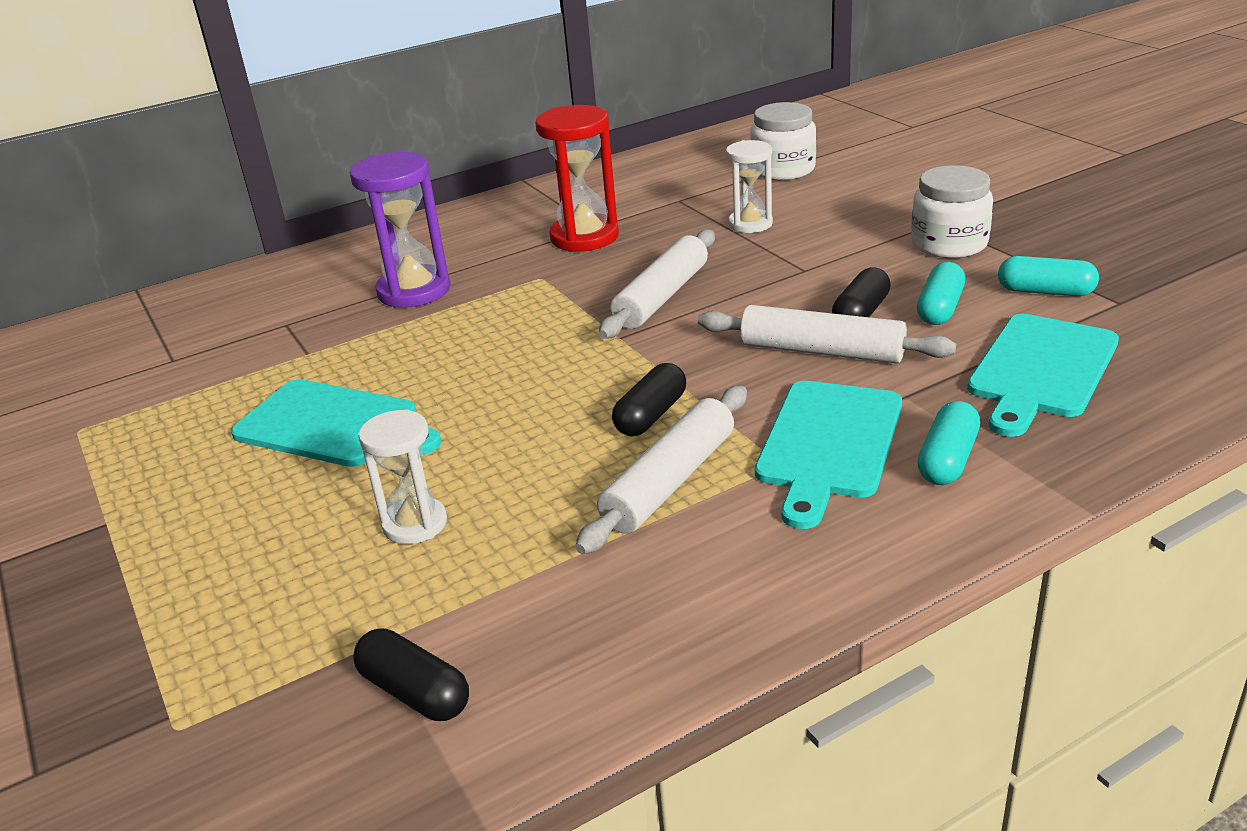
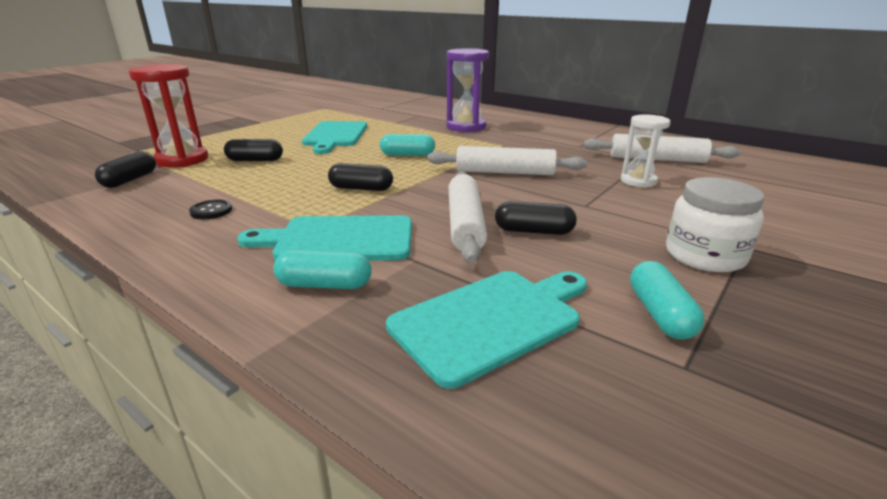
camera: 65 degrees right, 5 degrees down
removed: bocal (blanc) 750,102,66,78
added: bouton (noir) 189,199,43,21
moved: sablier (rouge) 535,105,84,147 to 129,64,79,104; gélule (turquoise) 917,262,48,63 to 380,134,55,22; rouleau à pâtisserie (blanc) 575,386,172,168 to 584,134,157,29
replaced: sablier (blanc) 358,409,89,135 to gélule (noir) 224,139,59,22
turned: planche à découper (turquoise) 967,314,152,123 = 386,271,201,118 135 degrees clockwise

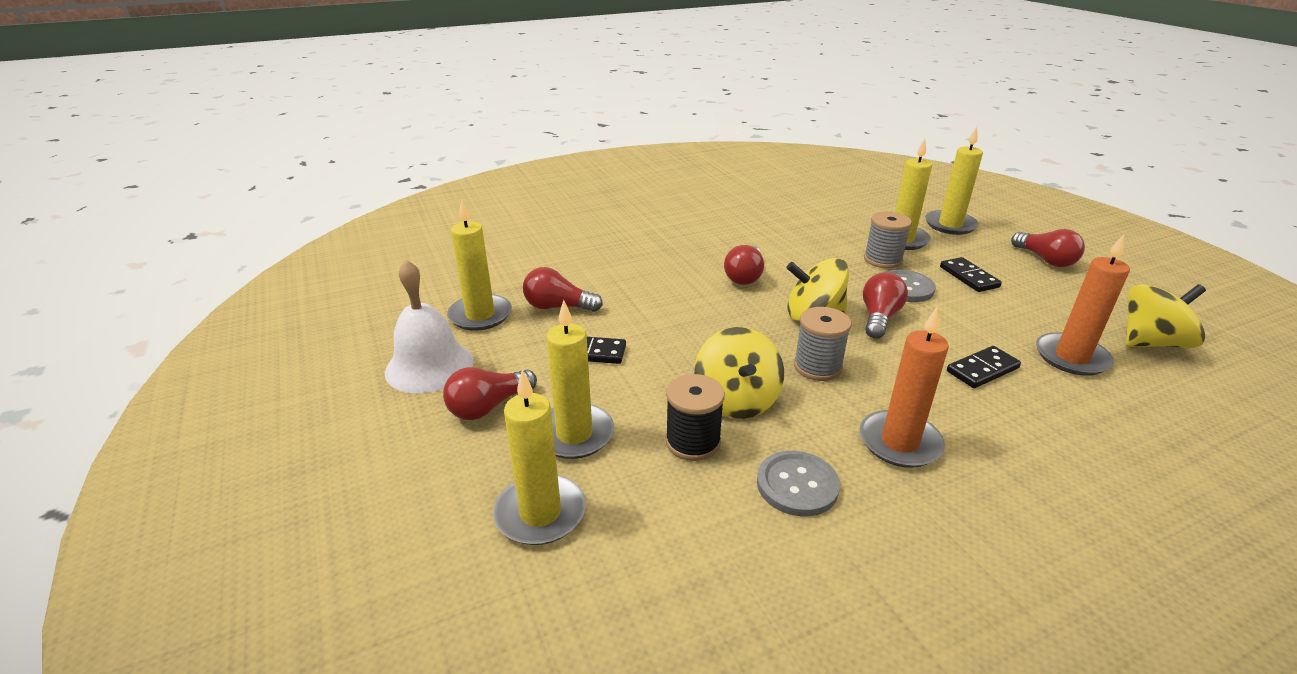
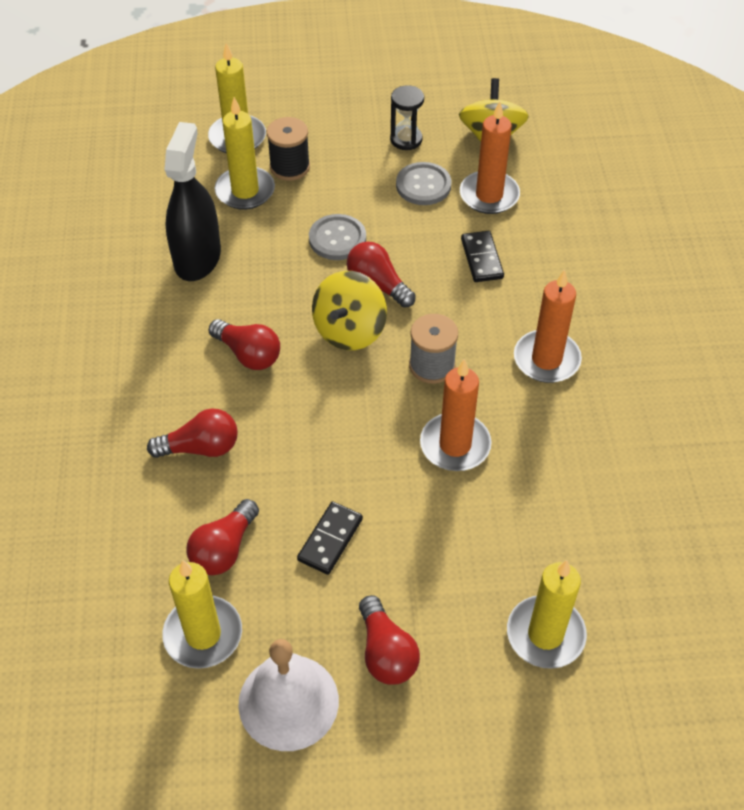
camera: 70 degrees left, 20 degrees up
removed: bobine (gris) 864,211,48,58; domino (noir) 940,257,62,35; bougie (jaune) 547,300,67,159
added: sablier (noir) 390,85,34,65; vaporisateur (noir) 164,122,57,159
moved: ampoule (rouge) 1011,229,74,38 to 147,409,91,49; bobine (noir) 665,374,60,87 to 267,117,43,64; bouton (gris) 757,451,83,65 to 396,162,56,43
replaced: toupie (jaune) 694,327,90,92 to bougie (orange) 420,359,72,112

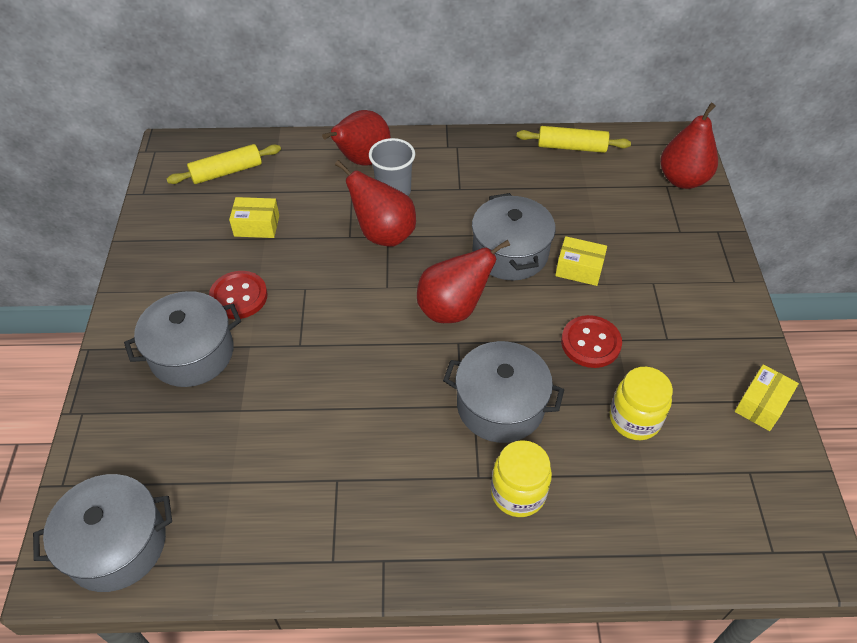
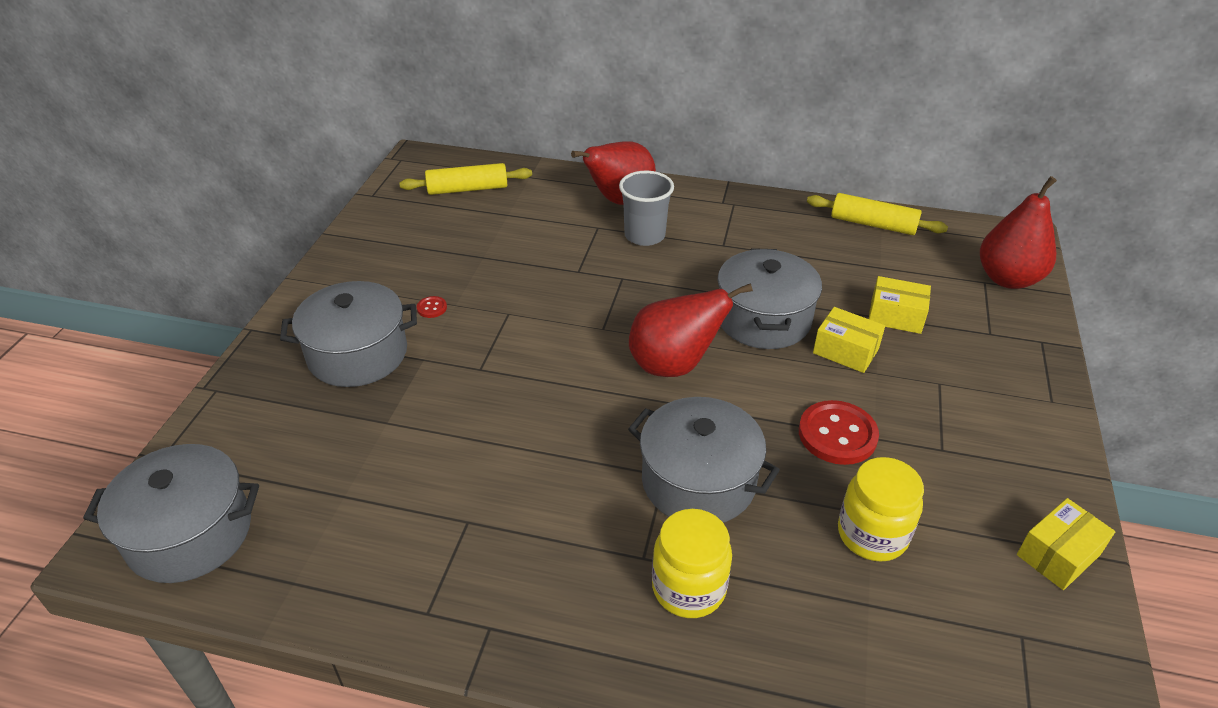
camera: 15 degrees right, 10 degrees down
removed: poire (rouge) 335,160,81,87
moved: boîte (jaune) 229,197,50,41 to 869,276,62,58
resized: bouton (rouge) 209,271,58,48 = 417,296,30,22 x0.45

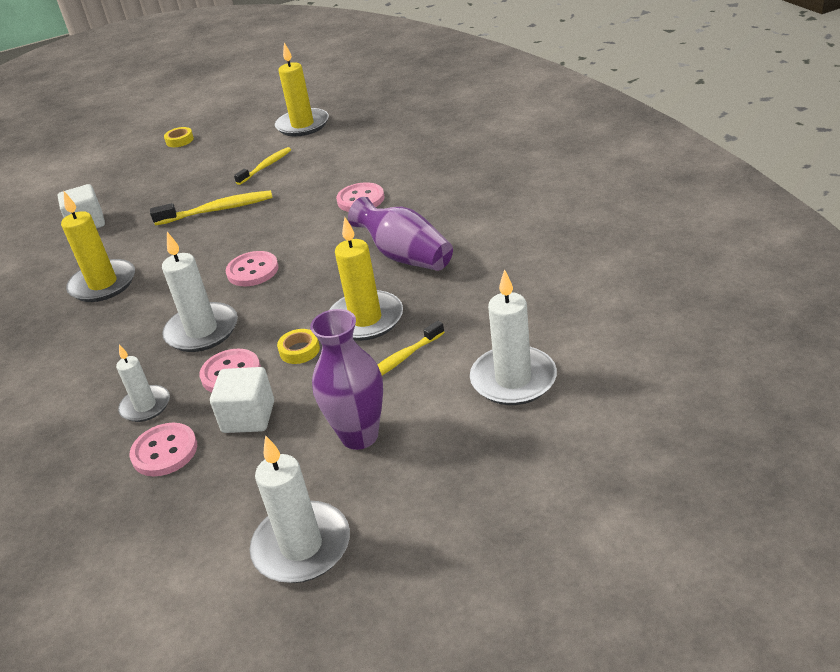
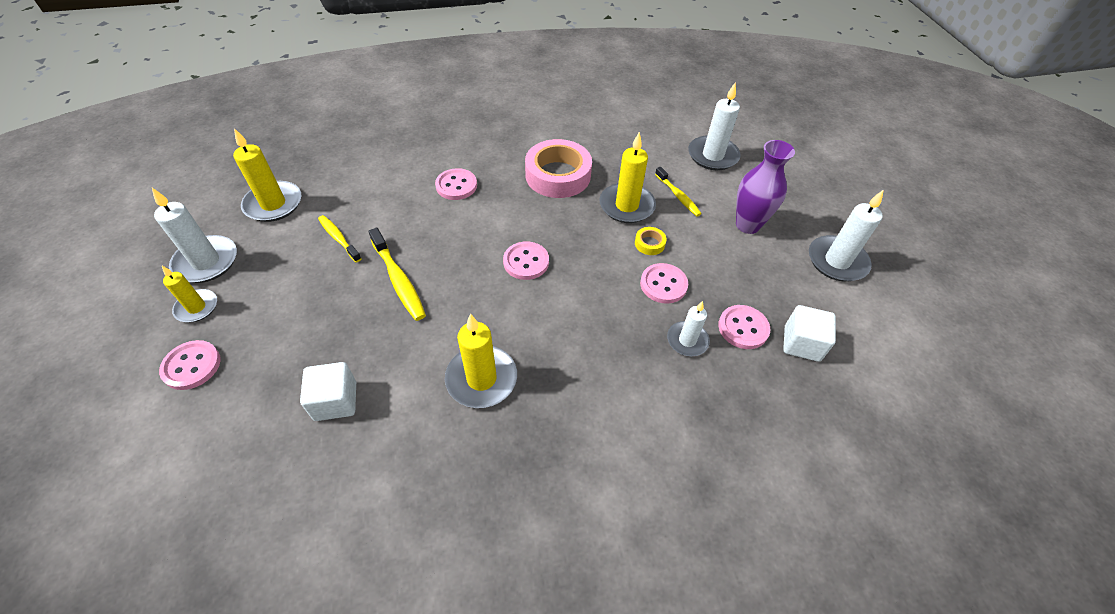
camera: 85 degrees left, 15 degrees up
added: bouton (rose) 159,340,62,50
moved: bougie (blanc) 162,232,76,120 to 152,188,85,95; cube (blanc) 210,367,64,66 to 783,305,53,57
replaced: ruban adhésif (jaune) 164,127,30,20 to bougie (jaune) 162,266,55,56; vase (violet) 348,197,105,74 to ruban adhésif (rose) 525,139,67,59
turned: brosse à dents (jaune) 150,190,123,35 = 368,228,58,93 150 degrees clockwise

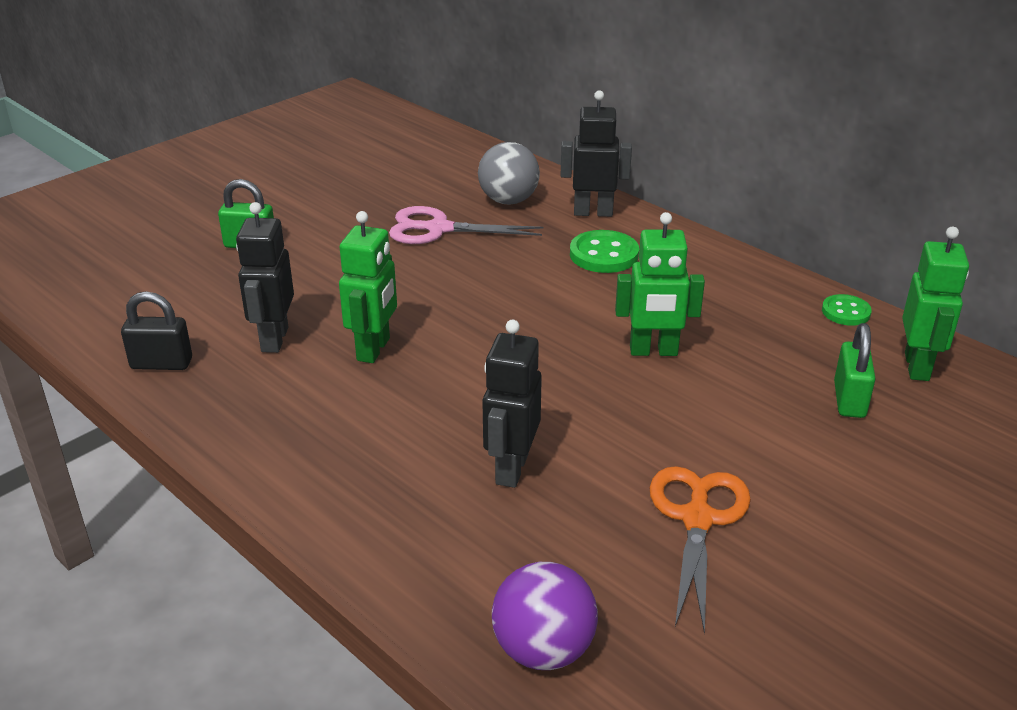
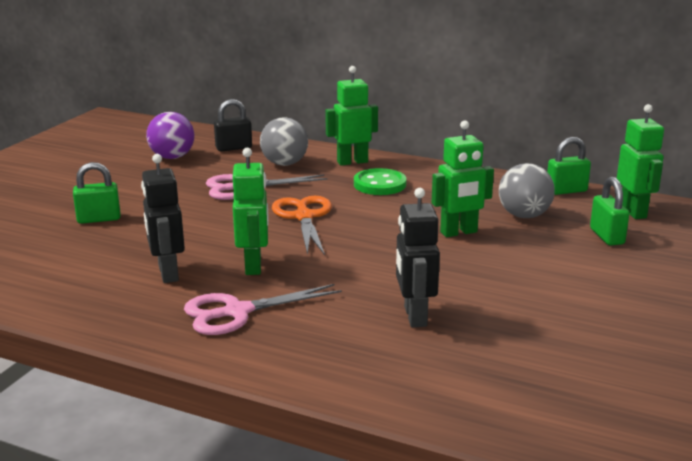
camera: 20 degrees left, 10 degrees down
added: balle (gris) 499,163,56,55; ciseaux (rose) 184,284,158,51
moved: cadenas (noir) 121,291,71,79 to 214,99,38,52; ciseaux (orange) 649,466,102,168 to 272,196,60,59; balle (violet) 492,562,106,108 to 146,112,48,47
replaced: bouton (vert) 822,294,50,32 to cadenas (vert) 547,137,44,58
recoloured: robot (noir) 561,90,71,127 to robot (vert) 325,66,53,100

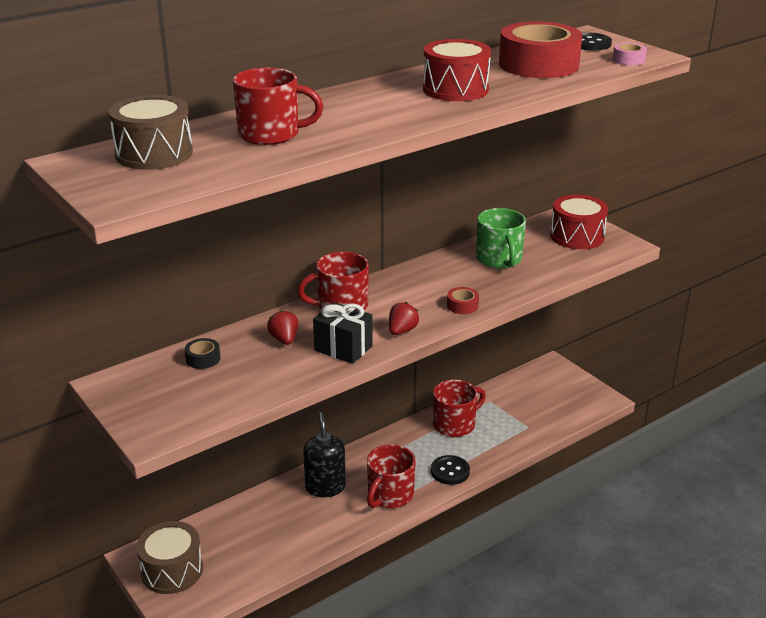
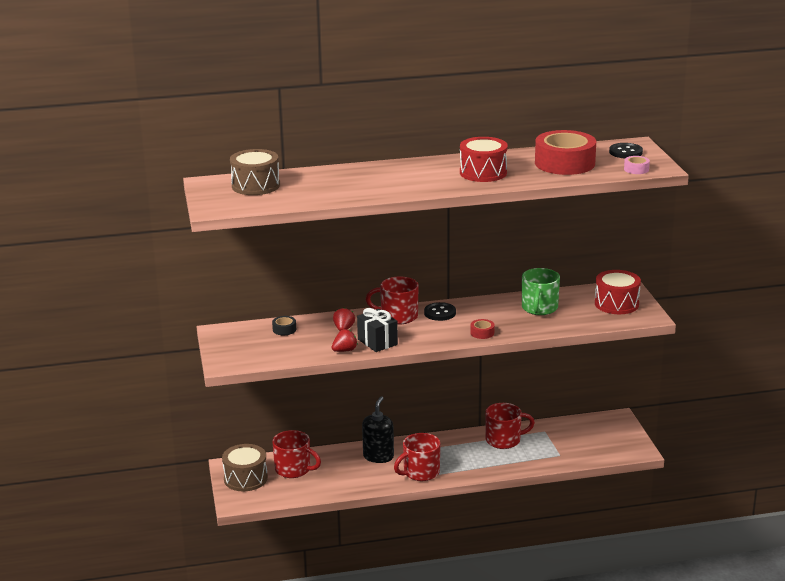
camera: 25 degrees right, 5 degrees down
moved: tasse (rouge) 233,68,90,77 to 272,430,49,48; fraise (rouge) 389,302,30,33 to 332,329,26,23; bouton (noir) 431,455,39,30 to 424,302,32,19

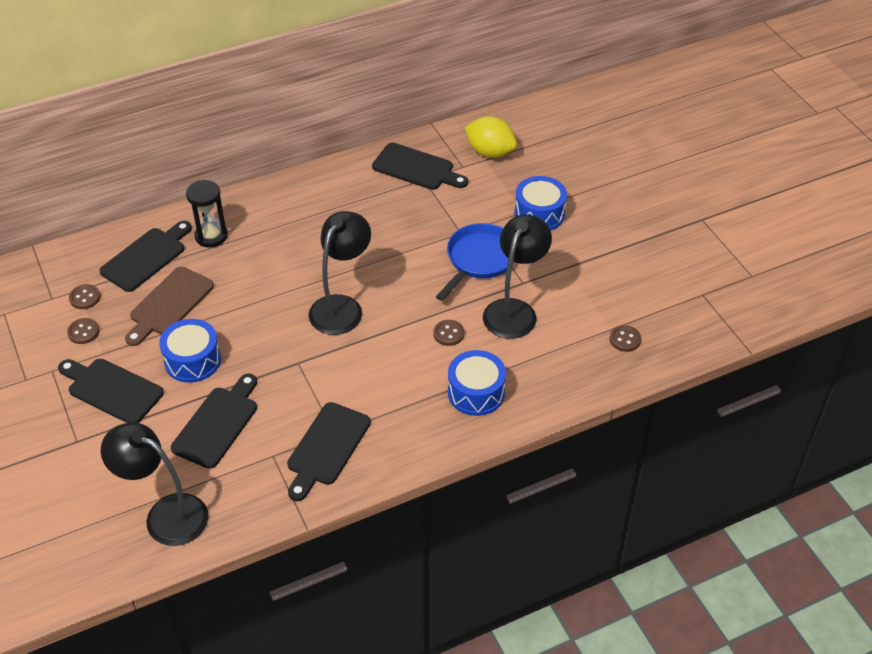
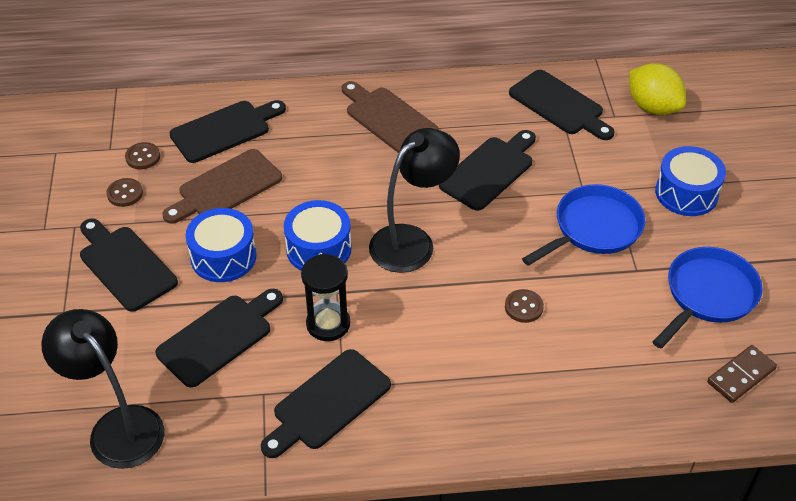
camera: 20 degrees right, 0 degrees up
removed: lampe (noir) 483,215,69,124
added: planche à découper (marron) 342,81,97,72; planche à découper (noir) 439,130,97,81; poêle (bleu) 653,247,110,101
moved: sablier (noir) 186,180,42,68 to 301,254,49,87; tambour (bleu) 448,350,58,66 to 284,200,68,71
replaced: bouton (marron) 610,325,31,27 to domino (marron) 707,345,70,58

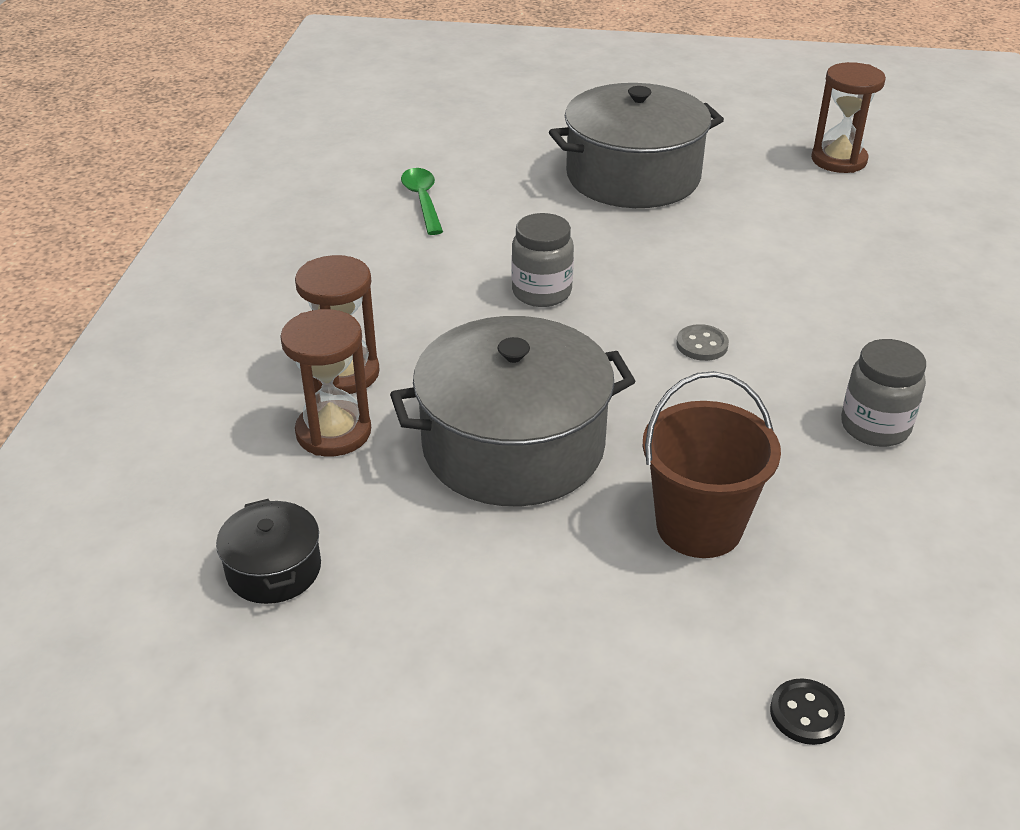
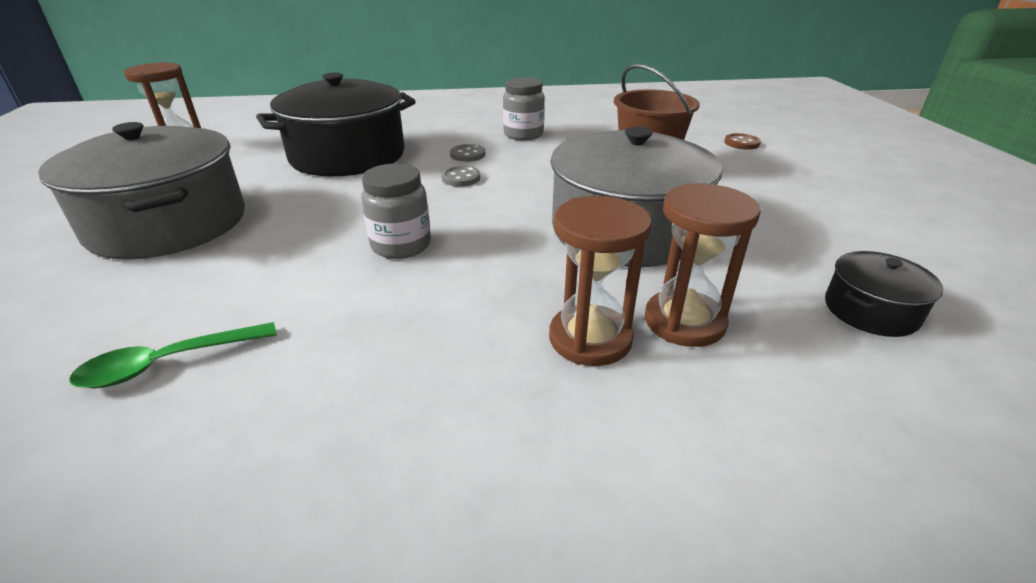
camera: 105 degrees left, 5 degrees down
added: marmite (noir) 256,73,160,103; bouton (gris) 450,144,35,18
recoloured: bouton (noir) 770,678,75,67 to bouton (marron) 724,133,37,17

